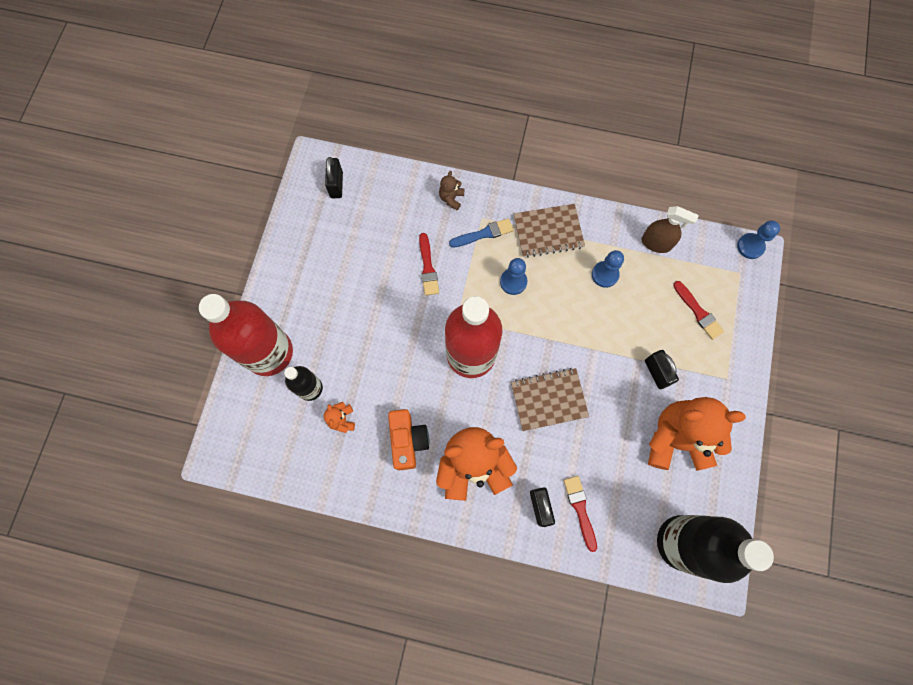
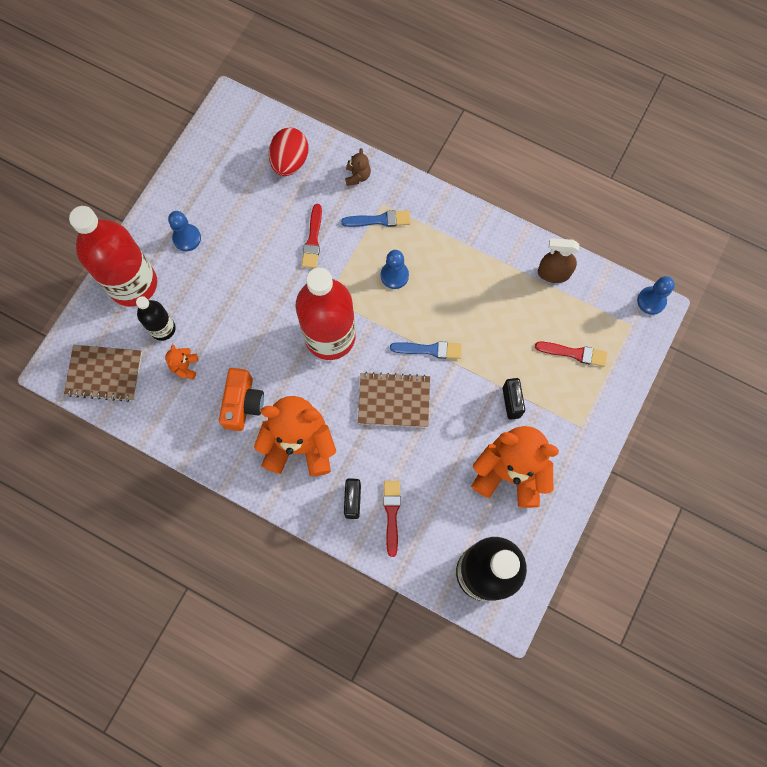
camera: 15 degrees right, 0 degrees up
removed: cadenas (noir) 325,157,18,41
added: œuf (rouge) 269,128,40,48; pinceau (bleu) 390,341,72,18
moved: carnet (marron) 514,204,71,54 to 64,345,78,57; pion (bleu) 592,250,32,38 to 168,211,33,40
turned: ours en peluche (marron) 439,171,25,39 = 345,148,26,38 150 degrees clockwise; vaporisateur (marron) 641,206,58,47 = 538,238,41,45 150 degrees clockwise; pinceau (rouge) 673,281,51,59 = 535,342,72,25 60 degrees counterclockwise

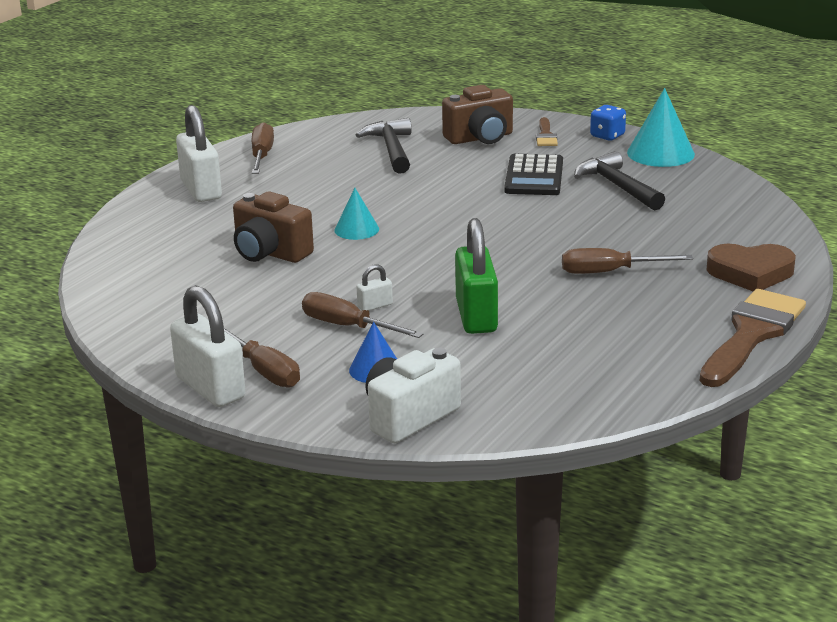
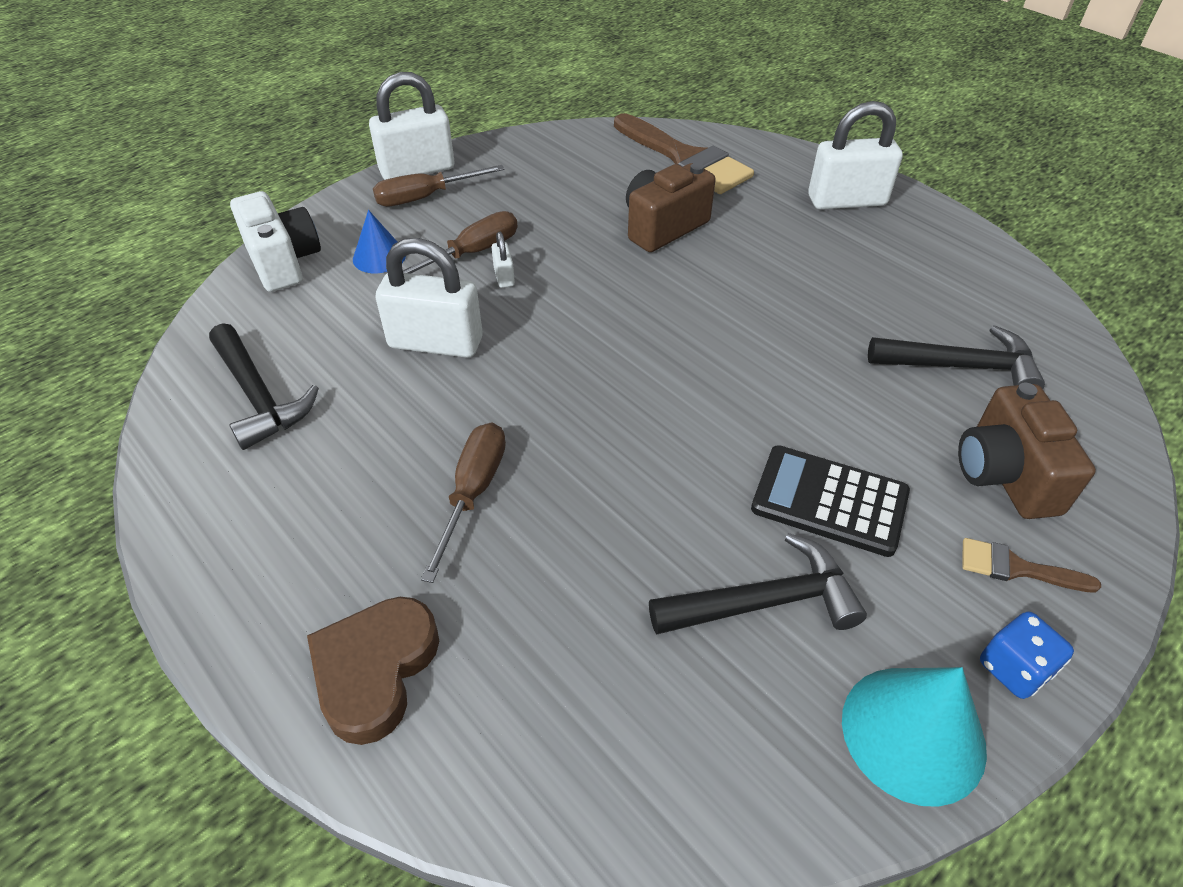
camera: 105 degrees right, 20 degrees up
removed: tournevis (marron) 252,122,22,52; cône (turquoise) 334,188,45,52
added: marteau (noir) 209,323,110,127
moved: pinceau (marron) 700,289,106,98 to 614,113,140,81
recoloured: cadenas (vert) 455,218,43,116 to cadenas (blanc) 375,238,108,120

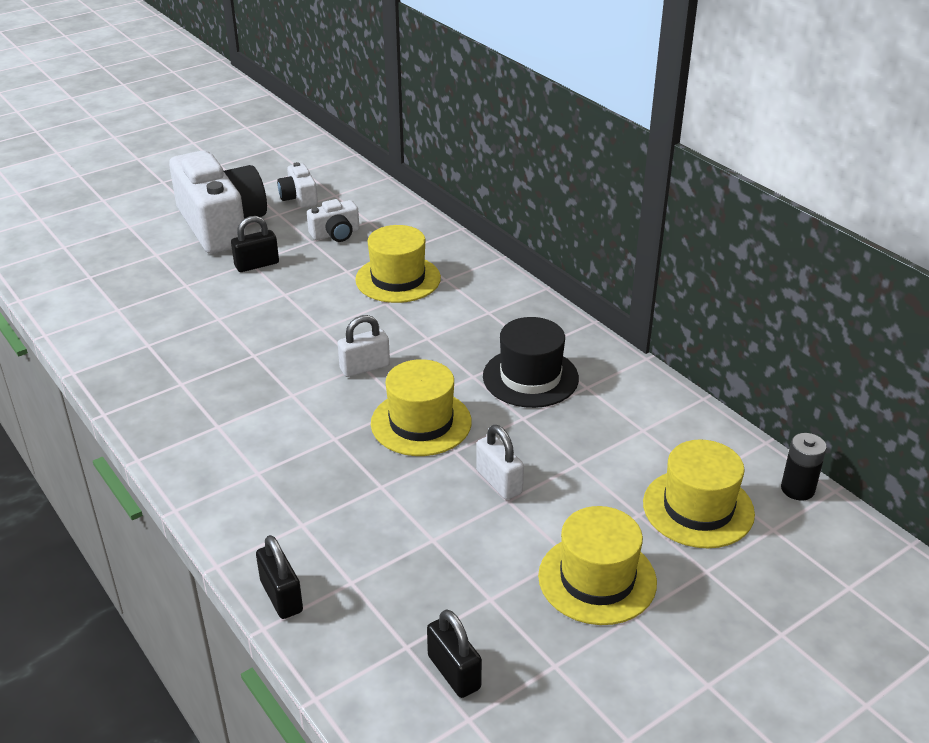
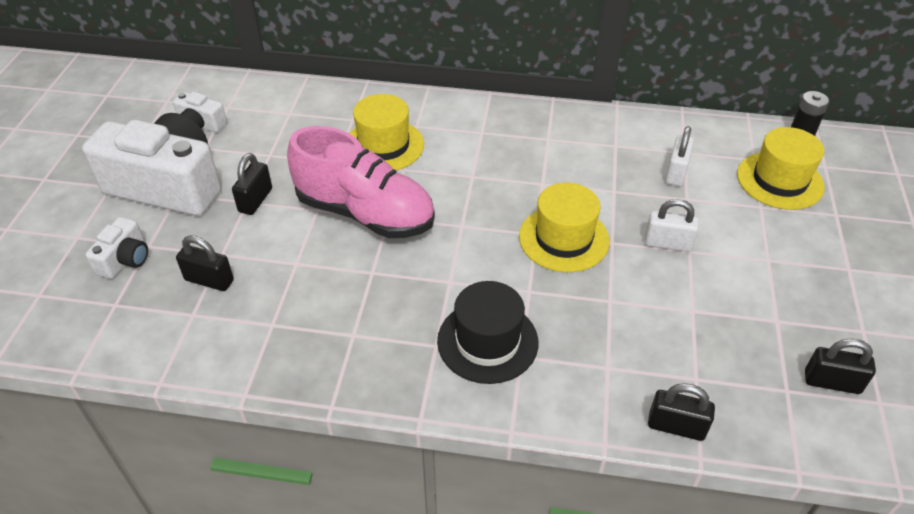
camera: 45 degrees left, 10 degrees up
removed: chapeau (jaune) 538,506,119,119
added: chaussure (rose) 287,126,148,112; cadenas (noir) 176,235,58,56
moved: appareil photo (blanc) 307,199,52,43 to 85,217,63,62; cadenas (blanc) 338,315,52,62 to 665,126,29,60; chapeau (noir) 483,317,96,91 to 437,281,101,103

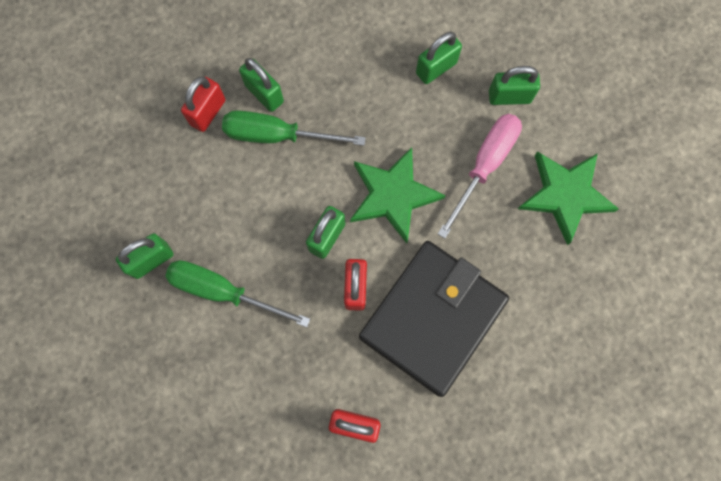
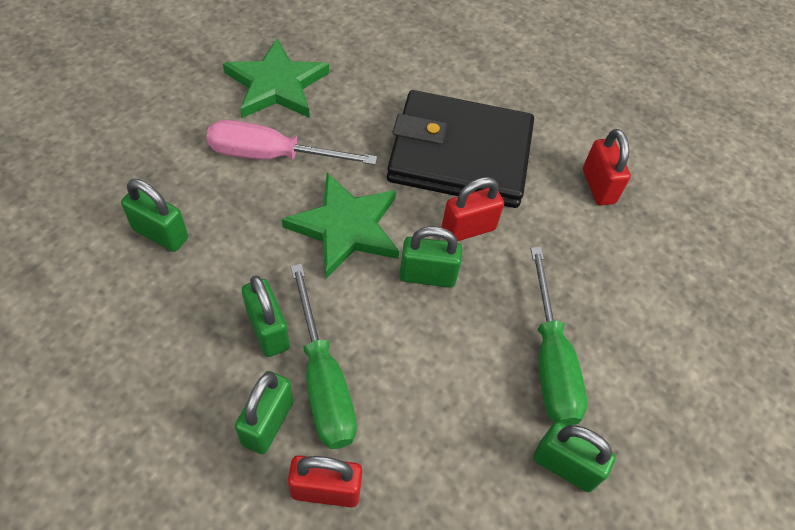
camera: 120 degrees left, 20 degrees down
moved: cadenas (vert) 489,66,51,39 to 242,275,48,82

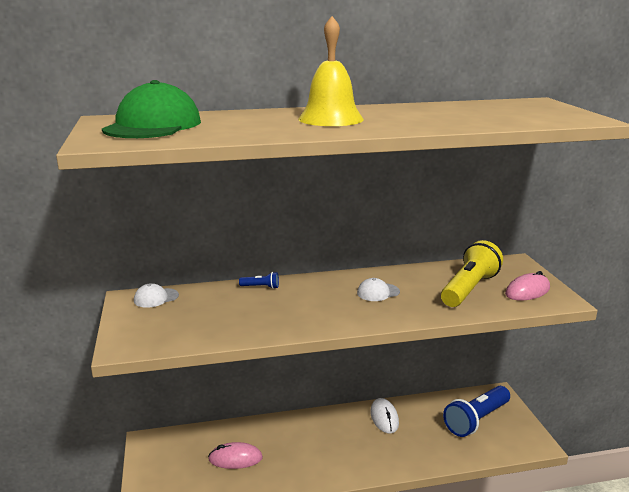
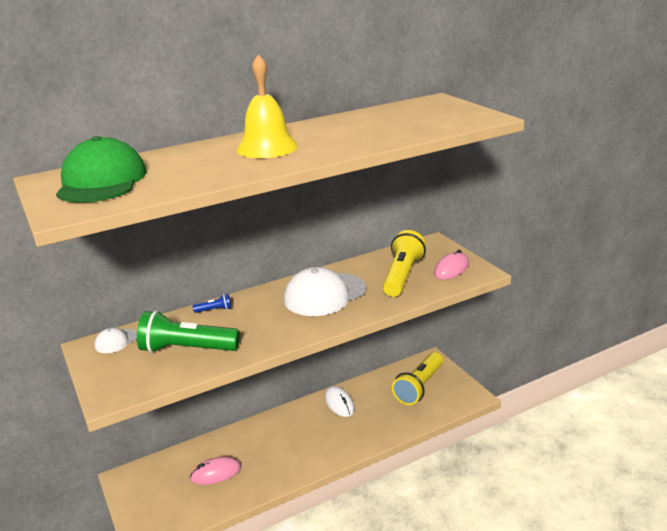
camera: 15 degrees left, 5 degrees up
added: lampe de poche (vert) 137,311,103,42
recoloured: lampe de poche (bleu) 443,386,67,51 to lampe de poche (jaune) 392,352,51,53
resized: casquette (blanc) 357,278,43,23 = 284,267,82,49 x2.16

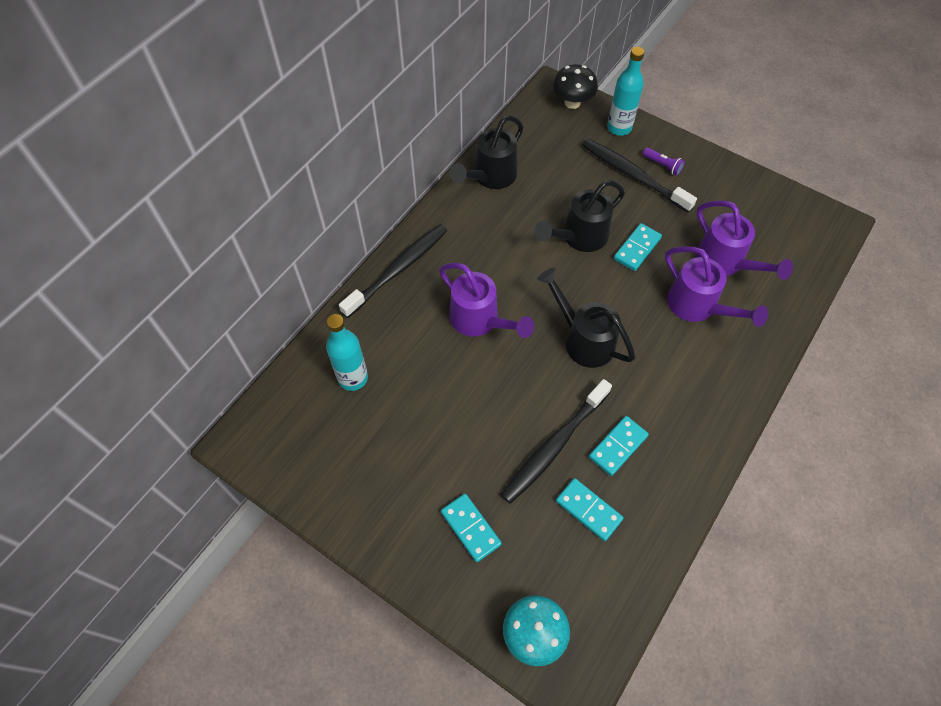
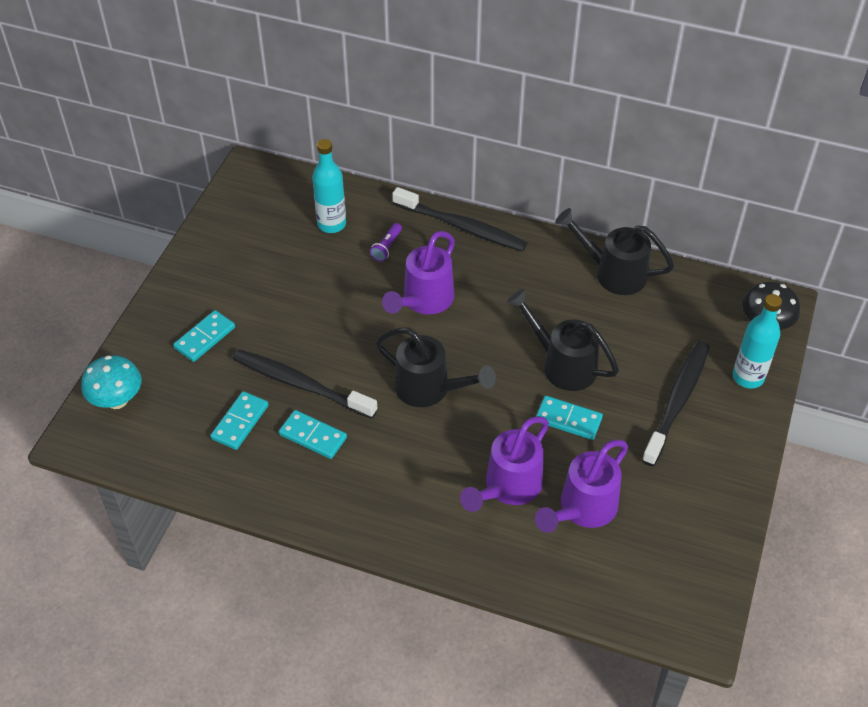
camera: 75 degrees right, 10 degrees down
moved: lampe de poche (violet) 643,148,42,27 to 370,223,32,39
turned: arrosoir (noir) 537,268,98,100 = 376,328,120,79 90 degrees clockwise

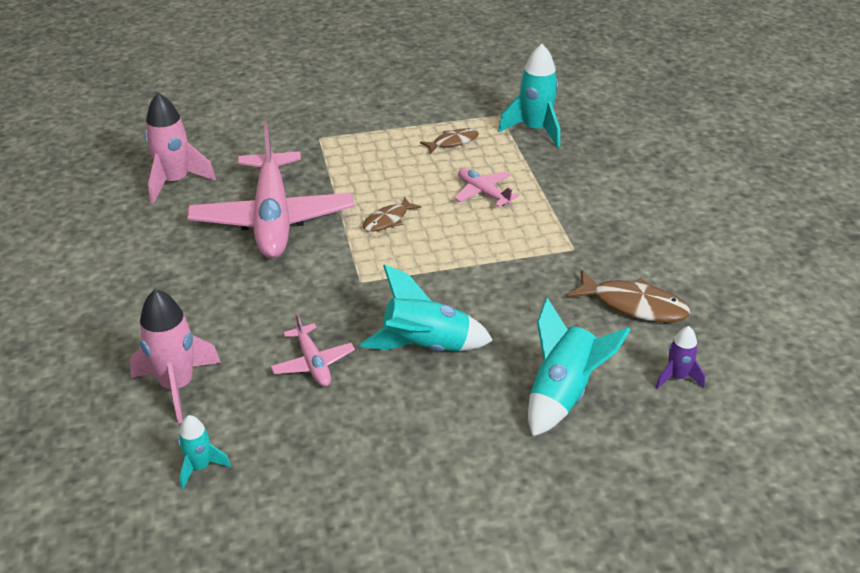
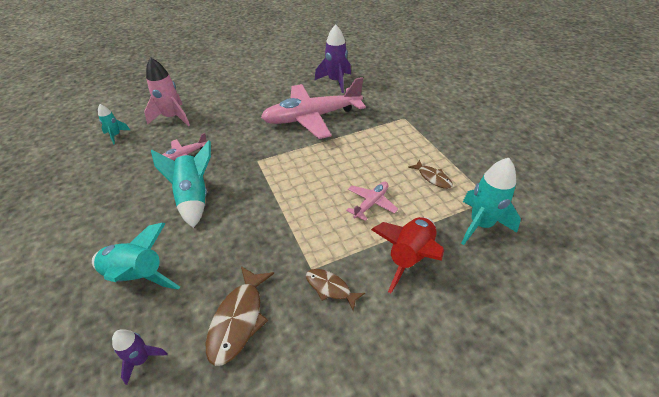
camera: 80 degrees right, 5 degrees up
added: fusée (rouge) 371,217,73,76
moved: poisson (marron) 363,197,58,35 to 306,269,59,42
recoloured: fusée (rose) 145,93,71,111 to fusée (violet) 315,24,36,69

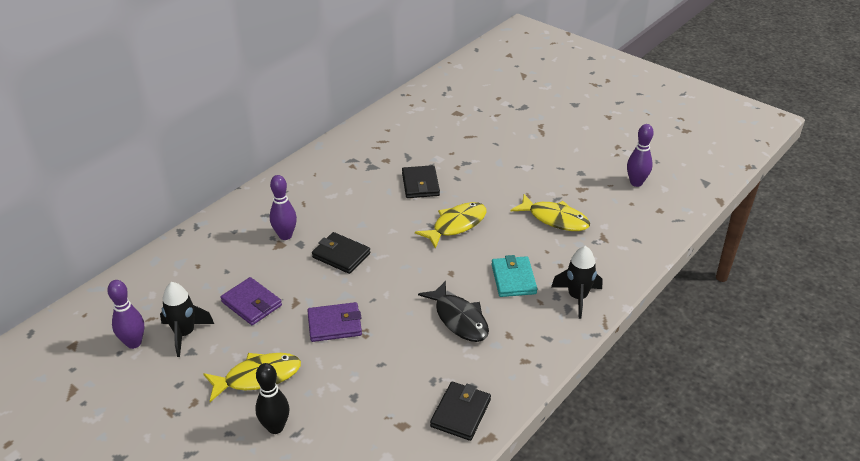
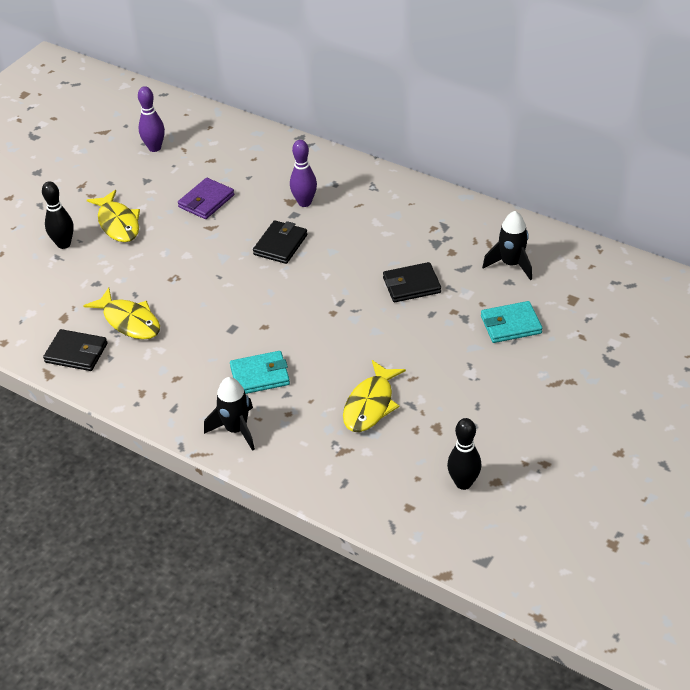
camera: 85 degrees right, 5 degrees up
removed: poisson (noir) 418,281,71,61; portefeuille (violet) 307,302,55,40
added: portefeuille (turquoise) 481,301,61,42
moved: poisson (jaune) 415,202,72,47 to 83,288,77,51; fusée (noir) 160,282,54,75 to 482,211,50,69
recoloured: quille (violet) 627,124,27,63 to quille (noir) 447,418,34,72

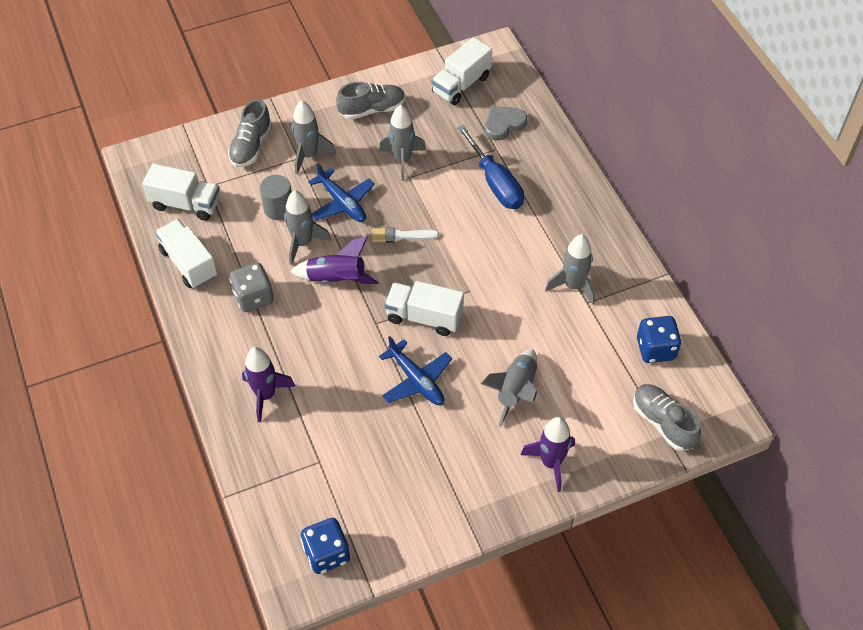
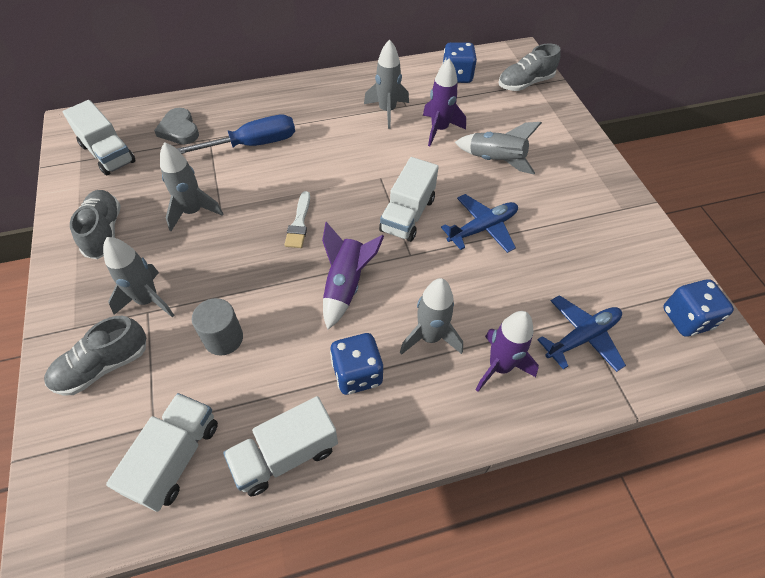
camera: 85 degrees left, 0 degrees up
moved: avion (bleu) 308,163,67,59 to 537,295,89,77; fusée (gris) 284,190,47,75 to 400,278,63,77; fusée (violet) 521,417,54,75 to 423,59,43,87
recoloured: dé (gris) 230,263,44,49 to dé (bleu) 330,333,53,62
turned: chaussure (gris) 228,99,44,68 = 44,316,102,79 120 degrees clockwise

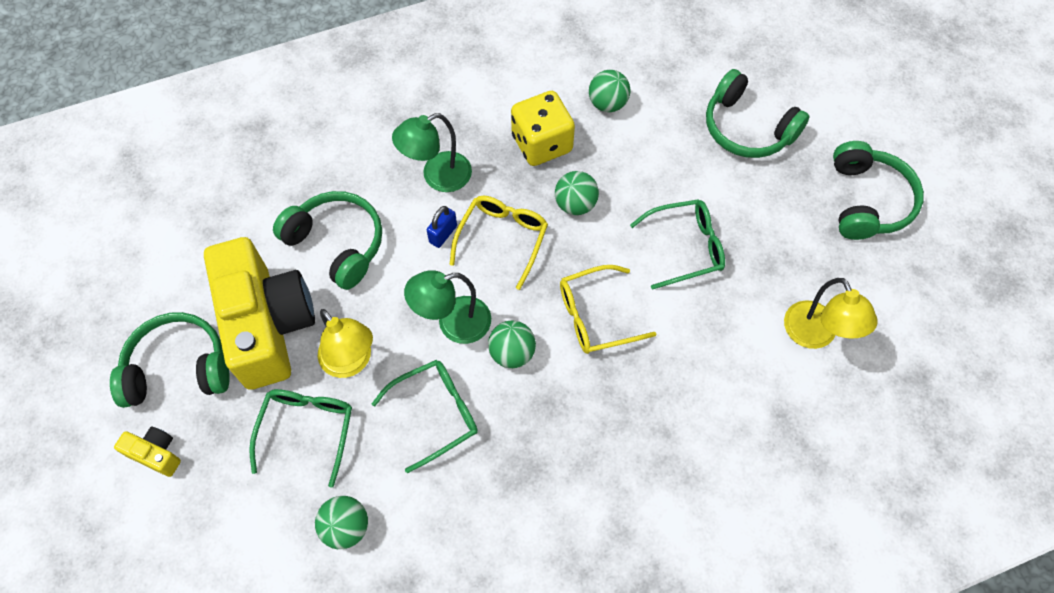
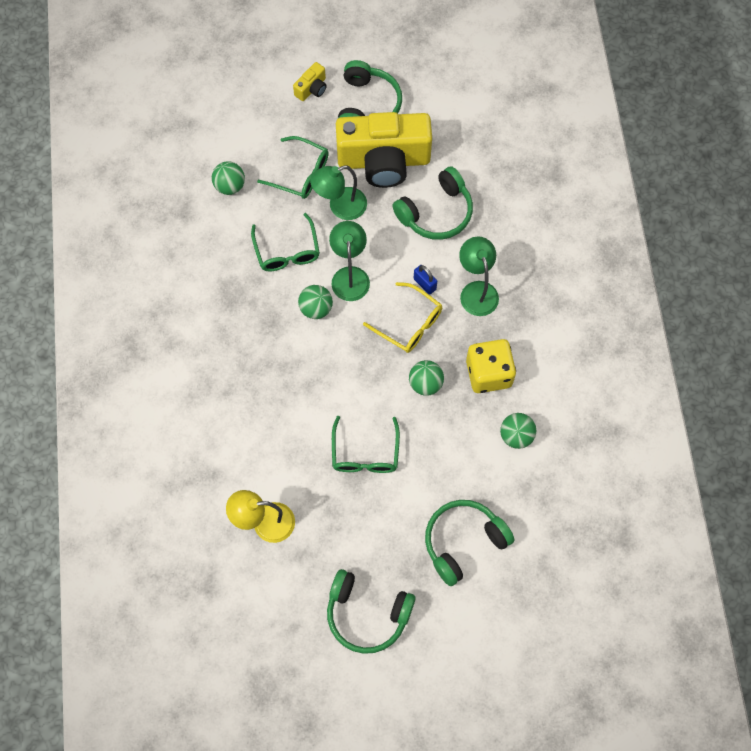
camera: 105 degrees right, 5 degrees up
removed: lunettes (jaune) 560,265,96,89
recoloured: lampe (jaune) 318,309,55,69 to lampe (vert) 310,166,57,54

